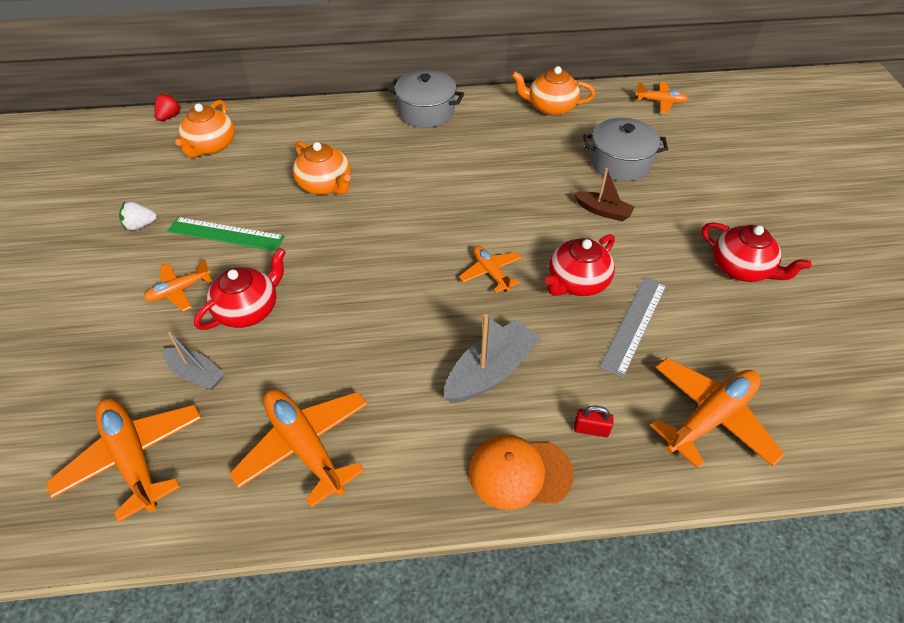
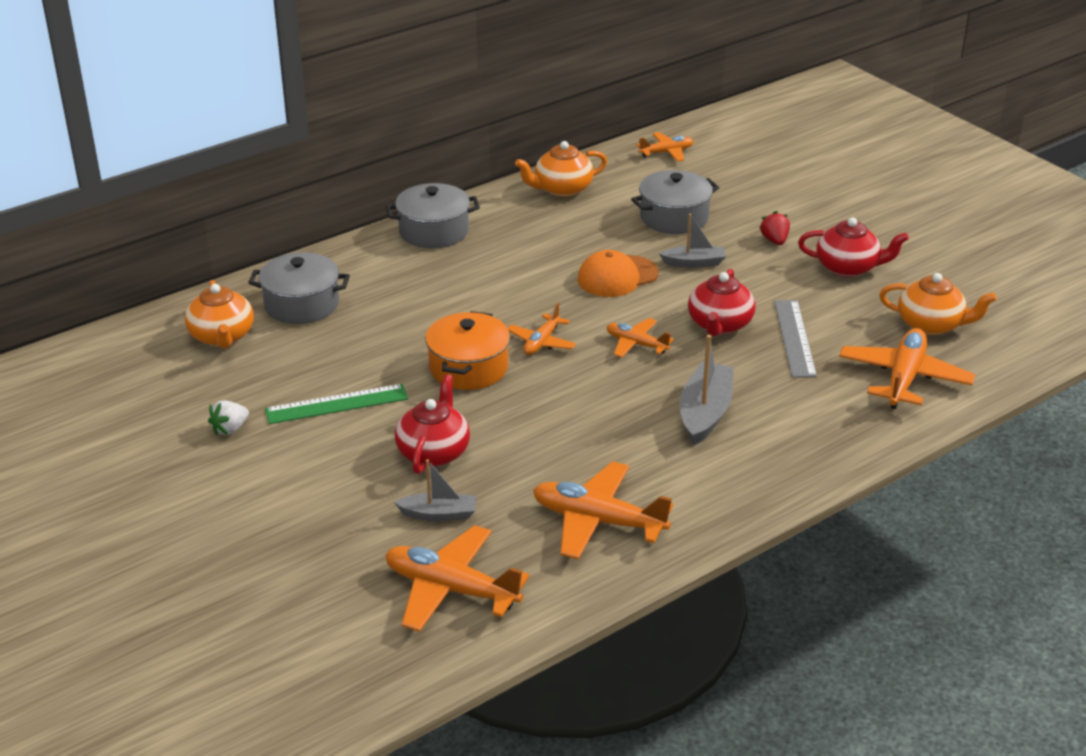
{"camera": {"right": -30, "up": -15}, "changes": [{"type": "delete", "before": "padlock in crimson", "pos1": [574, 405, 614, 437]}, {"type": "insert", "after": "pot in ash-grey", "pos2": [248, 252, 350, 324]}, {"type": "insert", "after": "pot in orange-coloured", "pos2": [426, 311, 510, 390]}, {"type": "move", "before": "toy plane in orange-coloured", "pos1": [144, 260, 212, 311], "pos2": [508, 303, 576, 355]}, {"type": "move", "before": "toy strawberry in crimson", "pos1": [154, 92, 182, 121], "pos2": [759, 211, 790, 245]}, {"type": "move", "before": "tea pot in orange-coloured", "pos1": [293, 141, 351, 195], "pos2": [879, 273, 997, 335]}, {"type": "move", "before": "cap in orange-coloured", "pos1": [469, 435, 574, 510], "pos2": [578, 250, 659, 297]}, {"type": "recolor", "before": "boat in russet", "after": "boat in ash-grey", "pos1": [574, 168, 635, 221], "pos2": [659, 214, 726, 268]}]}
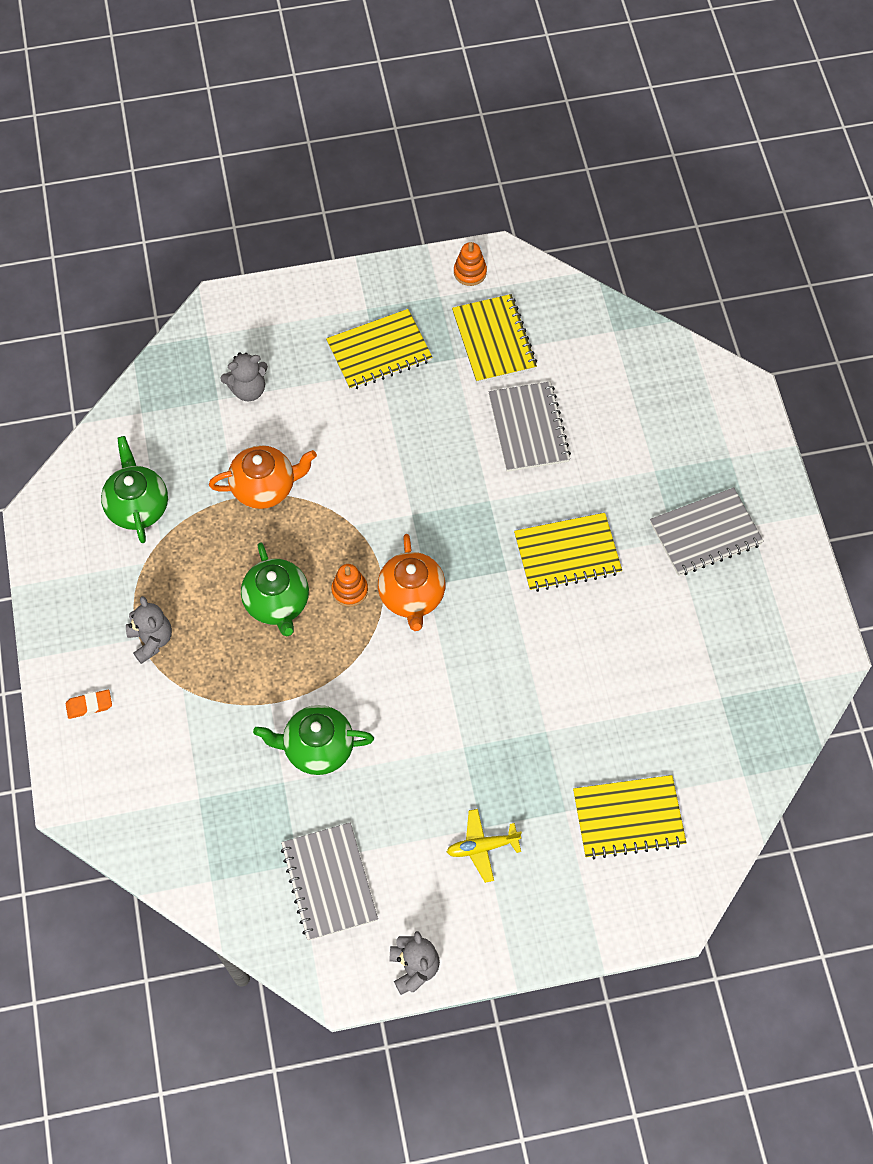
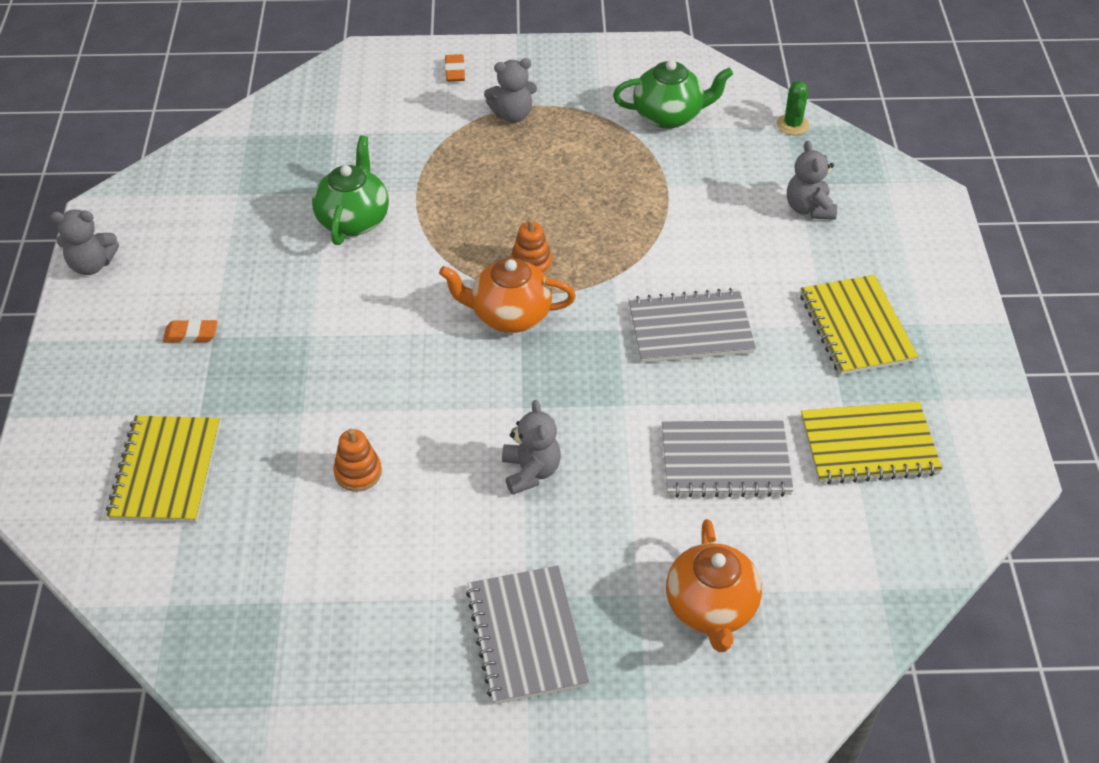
{"camera": {"right": 100, "up": -15}, "changes": [{"type": "delete", "before": "tea pot in green", "pos1": [241, 542, 309, 636]}, {"type": "insert", "after": "cactus in green", "pos2": [777, 80, 809, 135]}, {"type": "move", "before": "tea pot in orange-coloured", "pos1": [209, 445, 317, 509], "pos2": [666, 519, 762, 652]}, {"type": "move", "before": "notepad in ash-grey", "pos1": [281, 822, 378, 941], "pos2": [628, 288, 756, 363]}, {"type": "move", "before": "stacking toy in orange-coloured", "pos1": [454, 242, 487, 286], "pos2": [333, 429, 382, 492]}, {"type": "replace", "before": "toy plane in bright yellow", "after": "eraser in orange-coloured", "pos1": [447, 809, 522, 883], "pos2": [163, 319, 218, 343]}, {"type": "replace", "before": "notepad in bright yellow", "after": "teddy in ash-grey", "pos1": [514, 513, 622, 592], "pos2": [502, 400, 561, 495]}]}
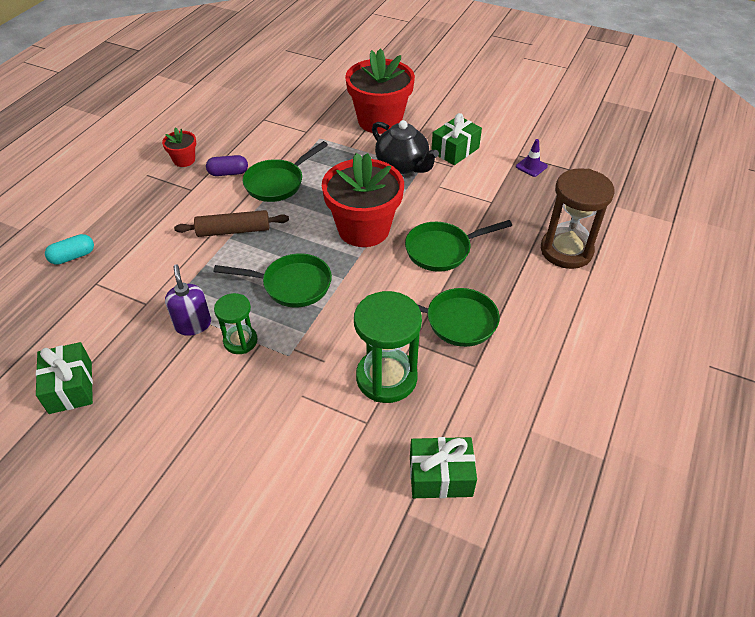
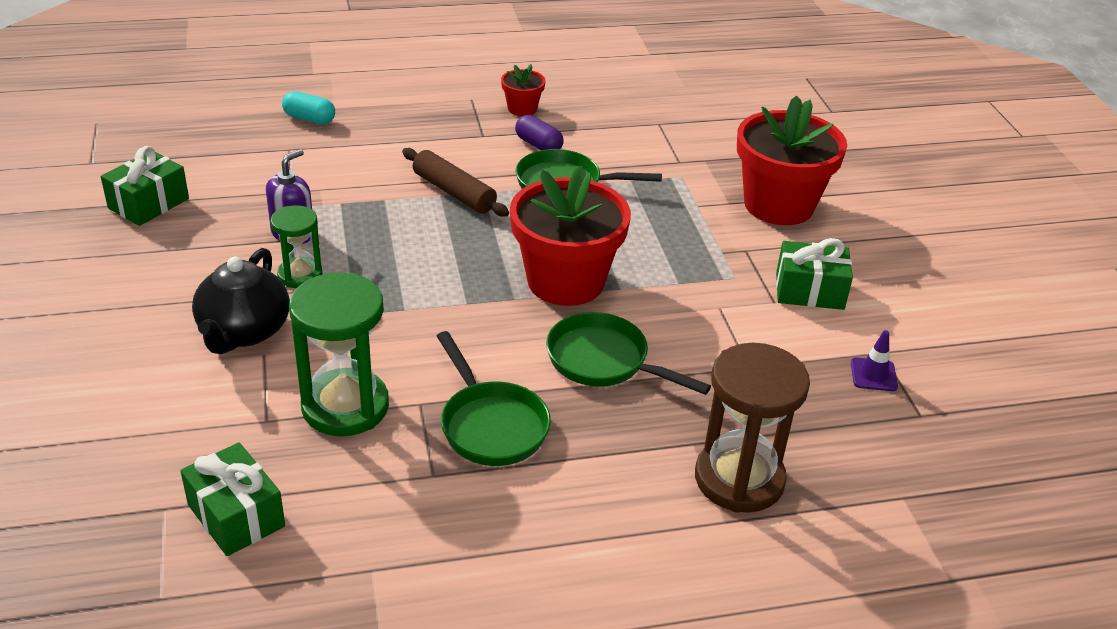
{"camera": {"right": 50, "up": -10}, "changes": [{"type": "delete", "before": "pan in green", "pos1": [214, 253, 332, 308]}, {"type": "move", "before": "tea pot in jet-black", "pos1": [372, 120, 439, 174], "pos2": [192, 248, 290, 354]}]}
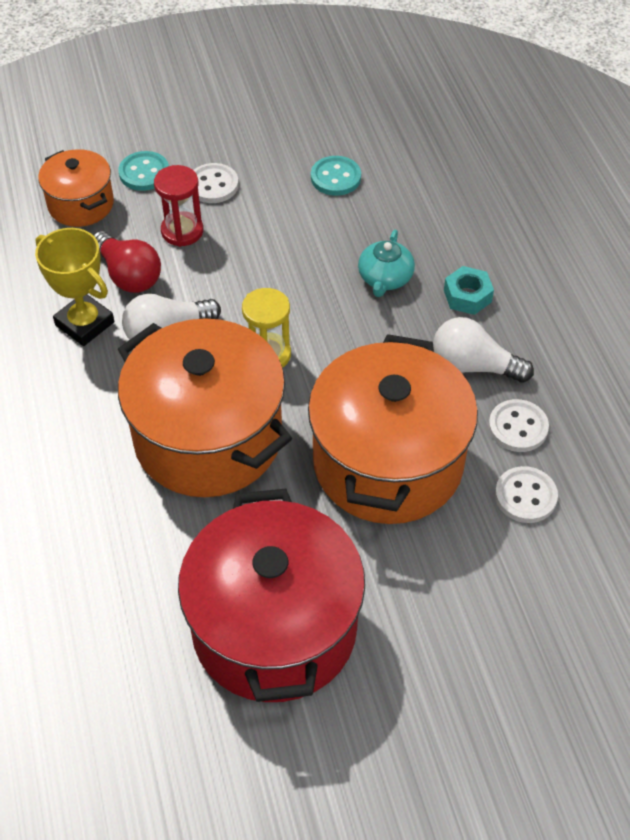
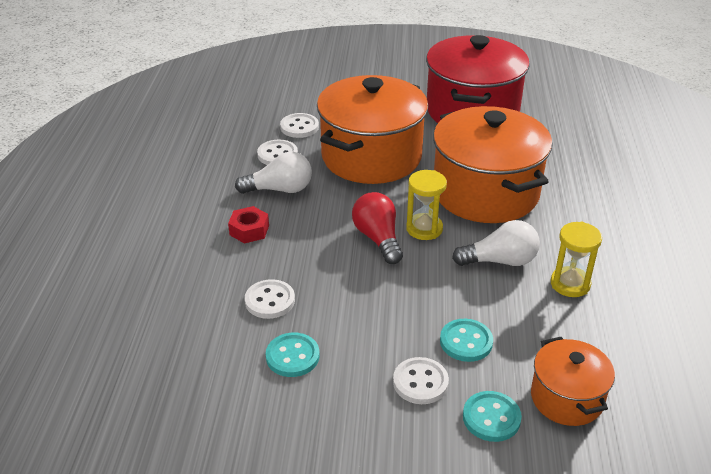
{"camera": {"right": -160, "up": -15}, "changes": [{"type": "delete", "before": "tea pot in aqua", "pos1": [358, 230, 415, 297]}, {"type": "insert", "after": "sewing button in snow-white", "pos2": [245, 279, 295, 319]}, {"type": "move", "before": "light bulb in crimson", "pos1": [93, 231, 161, 293], "pos2": [352, 192, 403, 264]}, {"type": "replace", "before": "prize cup in bright yellow", "after": "sand timer in bright yellow", "pos1": [35, 228, 114, 346], "pos2": [551, 222, 602, 297]}, {"type": "replace", "before": "sand timer in crimson", "after": "sewing button in aqua", "pos1": [154, 165, 203, 247], "pos2": [440, 319, 493, 362]}, {"type": "recolor", "before": "hexagon nut in aqua", "after": "hexagon nut in crimson", "pos1": [444, 266, 494, 315], "pos2": [228, 206, 269, 244]}, {"type": "rotate", "before": "light bulb in snow-white", "pos1": [433, 317, 534, 383], "pos2": [235, 151, 312, 194], "turn": -45}]}
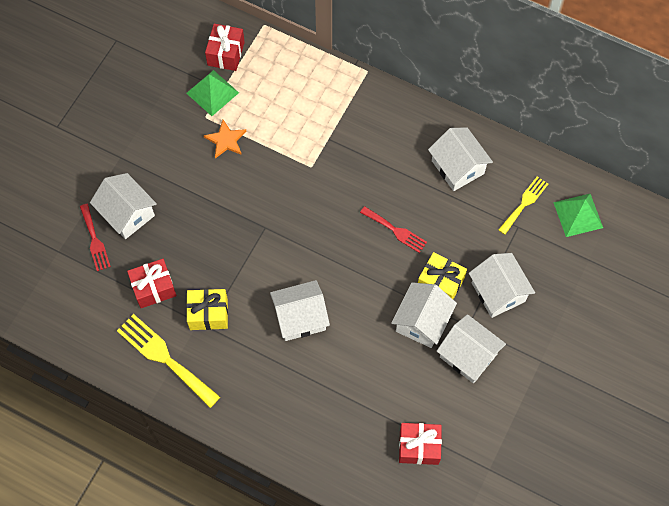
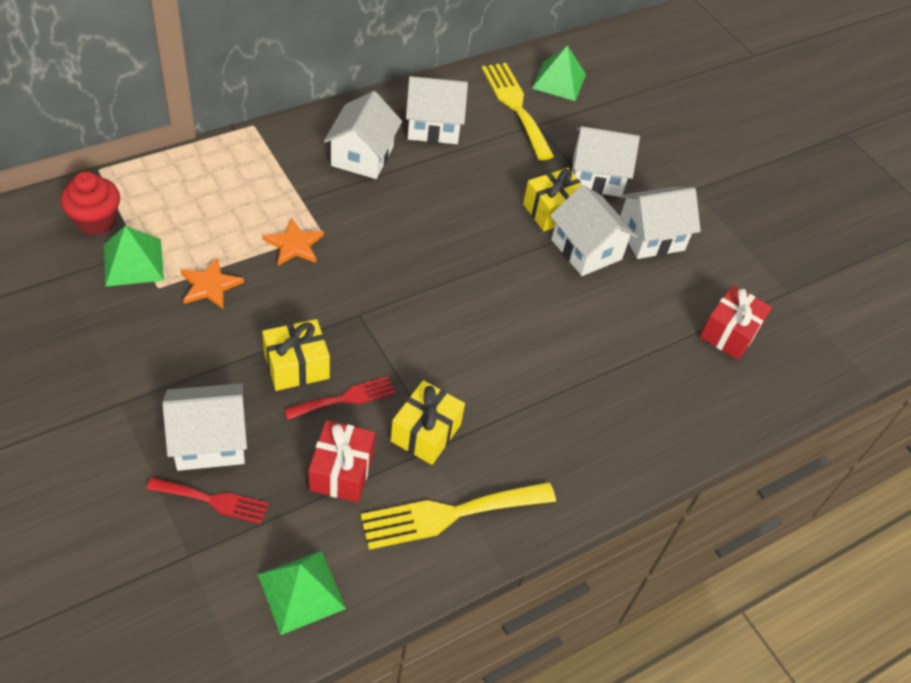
{"camera": {"right": -65, "up": -15}, "changes": [{"type": "insert", "after": "pyramid shape in green", "pos2": [258, 550, 346, 635]}, {"type": "insert", "after": "wrapped gift in bright yellow", "pos2": [262, 319, 330, 391]}, {"type": "insert", "after": "five-pointed star in orange-coloured", "pos2": [263, 218, 324, 266]}, {"type": "move", "before": "cottage in snow-white", "pos1": [270, 280, 330, 341], "pos2": [324, 91, 402, 179]}, {"type": "move", "before": "dinner fork in crimson", "pos1": [360, 206, 427, 253], "pos2": [284, 376, 396, 420]}, {"type": "replace", "before": "wrapped gift in crimson", "after": "muffin in crimson", "pos1": [205, 24, 245, 71], "pos2": [60, 171, 120, 236]}, {"type": "resize", "before": "dinner fork in bright yellow", "pos1": [498, 177, 548, 235], "pos2": [481, 63, 554, 160], "scale": 1.65}]}
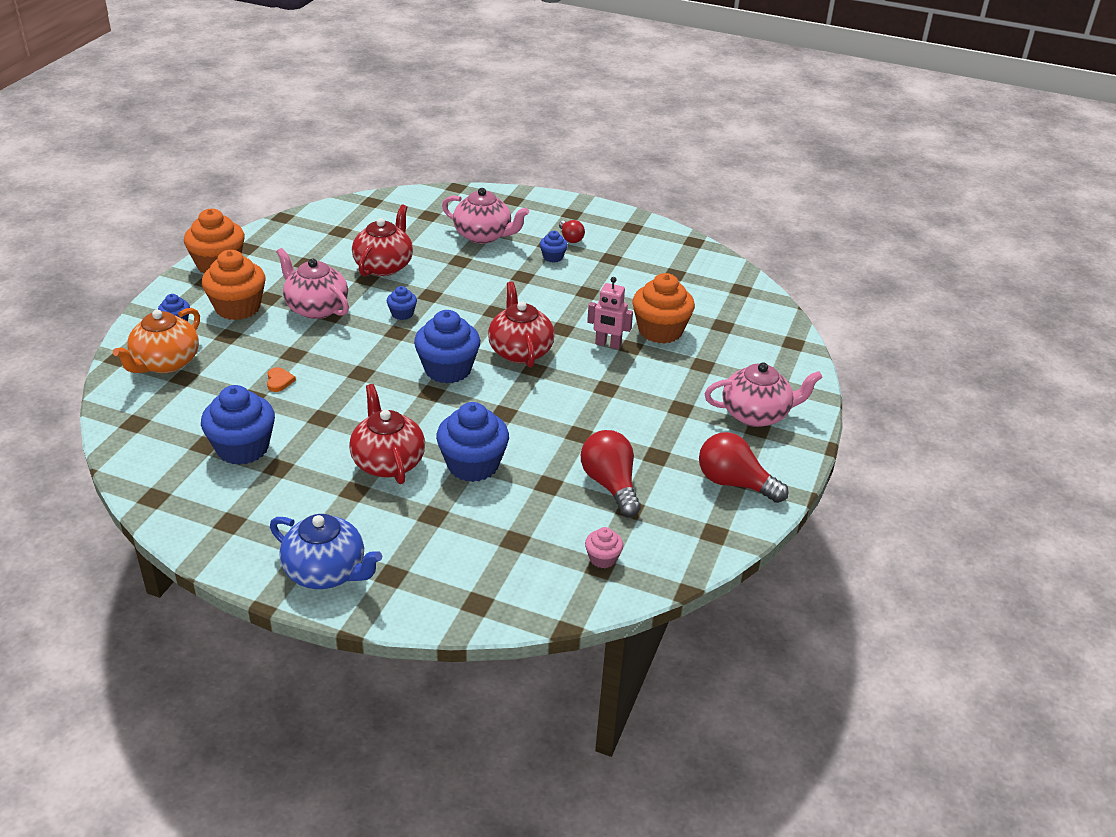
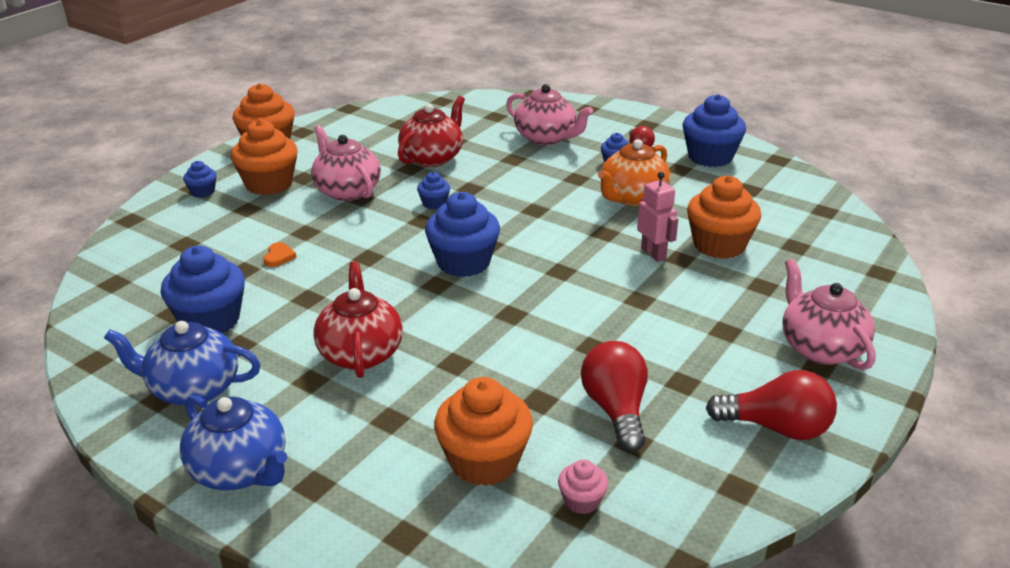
{"camera": {"right": 15, "up": -5}, "changes": [{"type": "delete", "before": "tea pot in crimson", "pos1": [488, 282, 555, 368]}, {"type": "insert", "after": "tea pot in blue", "pos2": [104, 321, 260, 406]}, {"type": "insert", "after": "muffin in orange-coloured", "pos2": [434, 377, 533, 486]}, {"type": "move", "before": "tea pot in orange-coloured", "pos1": [113, 308, 200, 373], "pos2": [598, 139, 670, 206]}, {"type": "move", "before": "muffin in blue", "pos1": [436, 402, 509, 482], "pos2": [683, 94, 746, 167]}, {"type": "rotate", "before": "robot in rose-pink", "pos1": [587, 277, 633, 349], "pos2": [637, 172, 678, 262], "turn": -150}, {"type": "rotate", "before": "light bulb in crimson", "pos1": [699, 432, 789, 503], "pos2": [706, 370, 837, 440], "turn": 150}, {"type": "rotate", "before": "tea pot in rose-pink", "pos1": [704, 363, 823, 427], "pos2": [782, 259, 876, 370], "turn": -120}]}
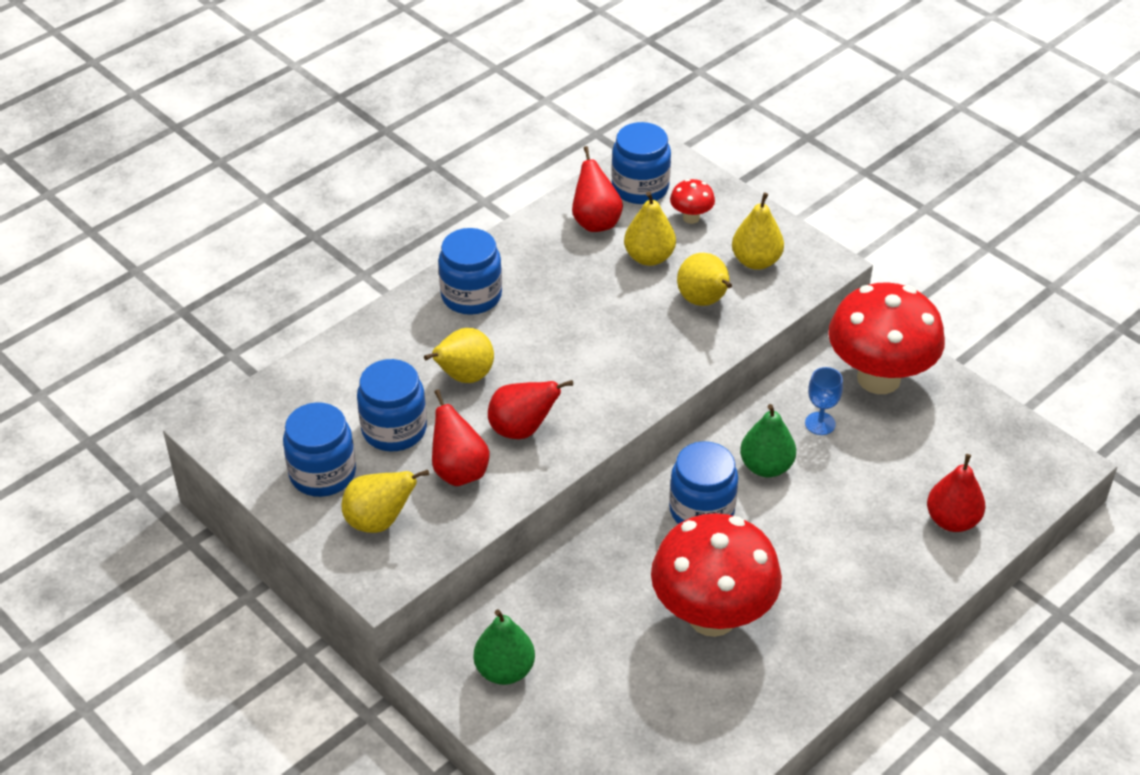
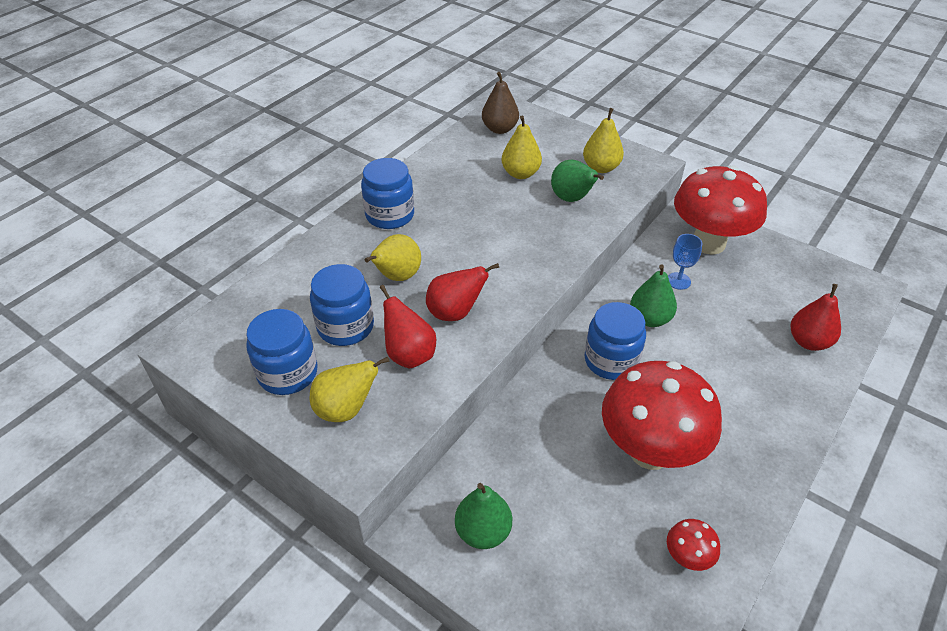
{"camera": {"right": -10, "up": 0}, "changes": [{"type": "delete", "before": "pear fruit in crimson", "pos1": [572, 146, 623, 232]}, {"type": "move", "before": "mushroom in crimson", "pos1": [670, 179, 715, 224], "pos2": [667, 519, 720, 571]}, {"type": "replace", "before": "jam jar in blue", "after": "pear fruit in russet", "pos1": [611, 122, 671, 204], "pos2": [482, 72, 519, 134]}, {"type": "recolor", "before": "pear fruit in bright yellow", "after": "pear fruit in green", "pos1": [677, 253, 732, 306], "pos2": [551, 160, 604, 202]}]}
